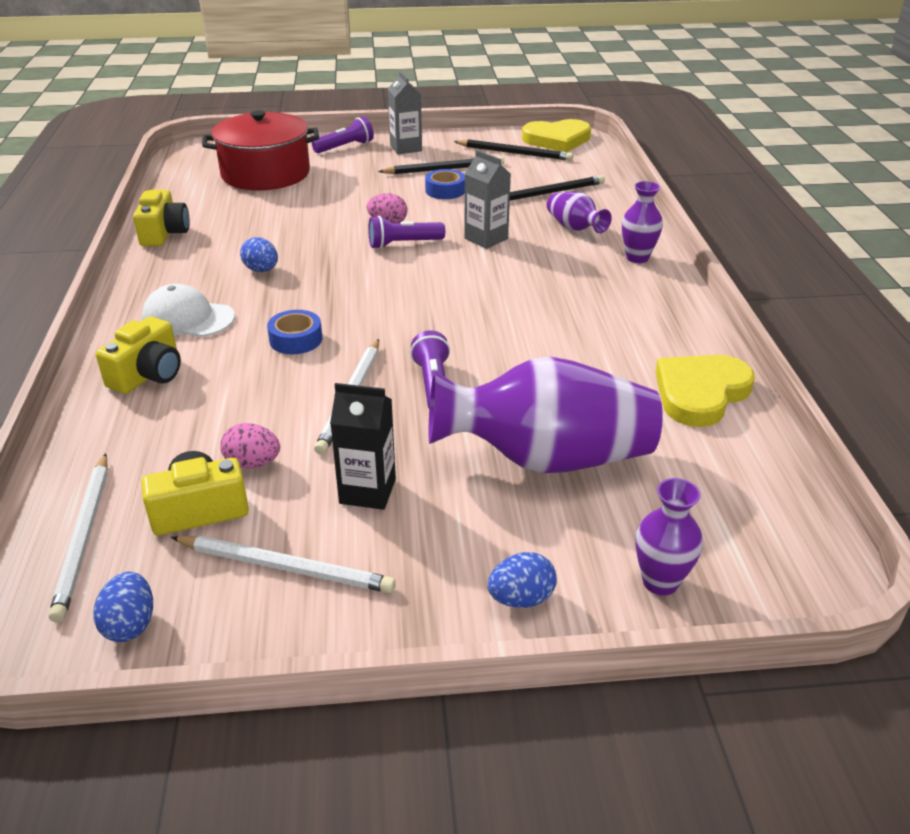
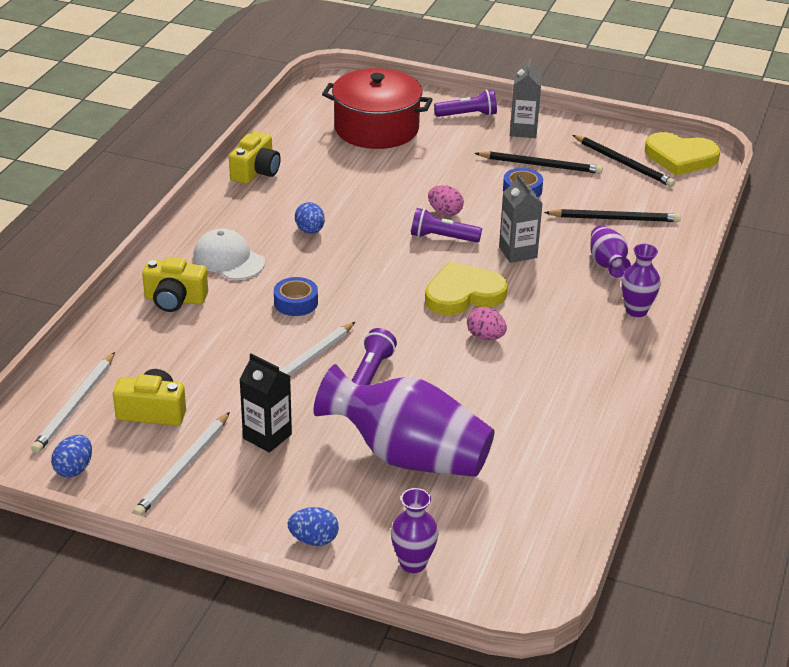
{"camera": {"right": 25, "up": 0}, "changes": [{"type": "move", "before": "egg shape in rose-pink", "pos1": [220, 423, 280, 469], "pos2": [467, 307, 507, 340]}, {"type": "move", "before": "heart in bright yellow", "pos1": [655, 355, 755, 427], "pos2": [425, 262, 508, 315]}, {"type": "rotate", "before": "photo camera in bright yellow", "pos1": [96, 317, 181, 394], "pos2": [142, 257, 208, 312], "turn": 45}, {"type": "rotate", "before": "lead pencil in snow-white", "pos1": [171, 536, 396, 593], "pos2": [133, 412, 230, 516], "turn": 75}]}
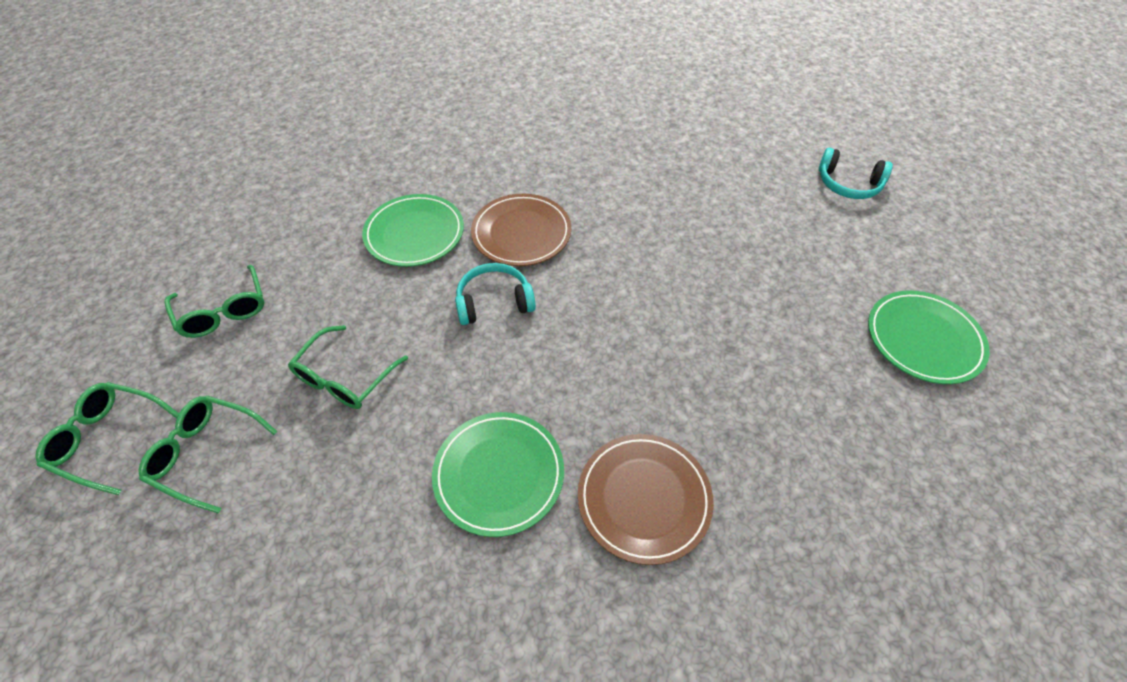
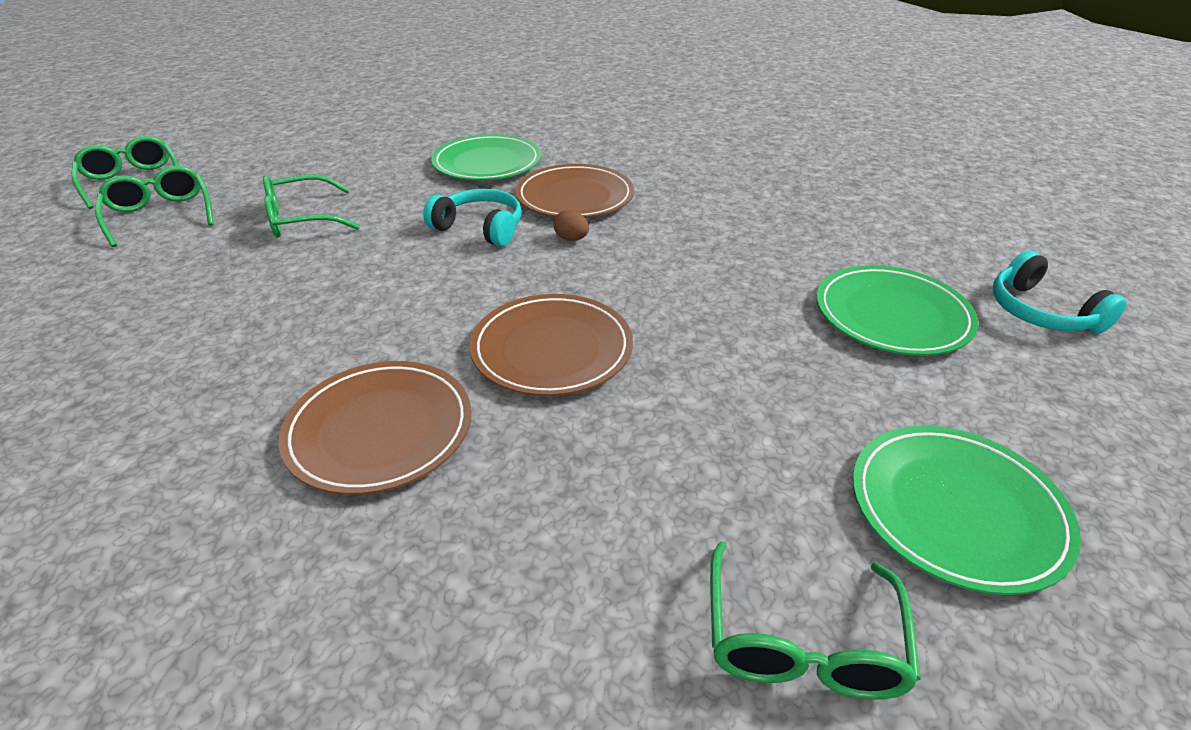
{"camera": {"right": 40, "up": -15}, "changes": [{"type": "insert", "after": "plate in russet", "pos2": [470, 294, 633, 396]}, {"type": "insert", "after": "egg shape in russet", "pos2": [554, 210, 589, 241]}, {"type": "move", "before": "eyeglasses in green", "pos1": [165, 265, 264, 338], "pos2": [710, 541, 921, 700]}, {"type": "move", "before": "plate in green", "pos1": [432, 412, 564, 537], "pos2": [817, 265, 979, 356]}]}
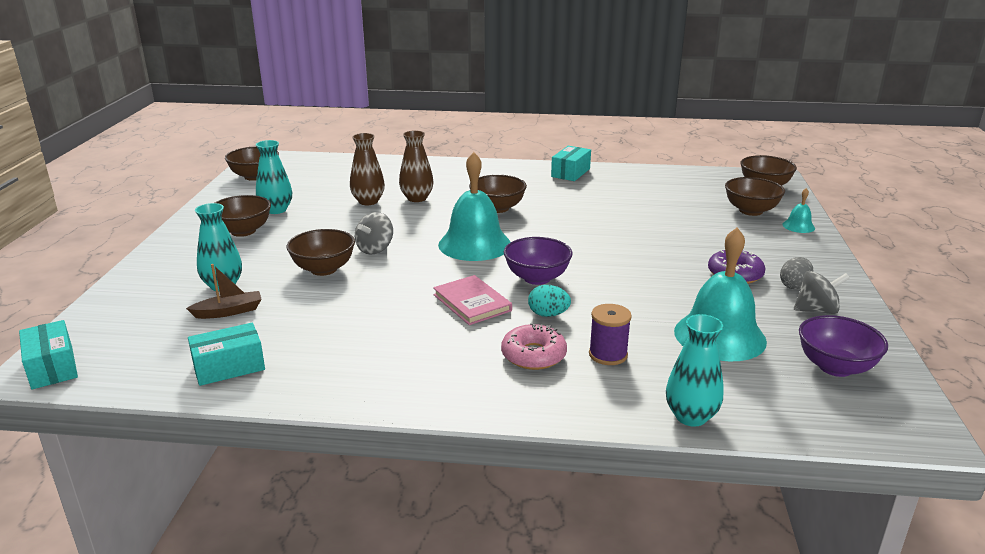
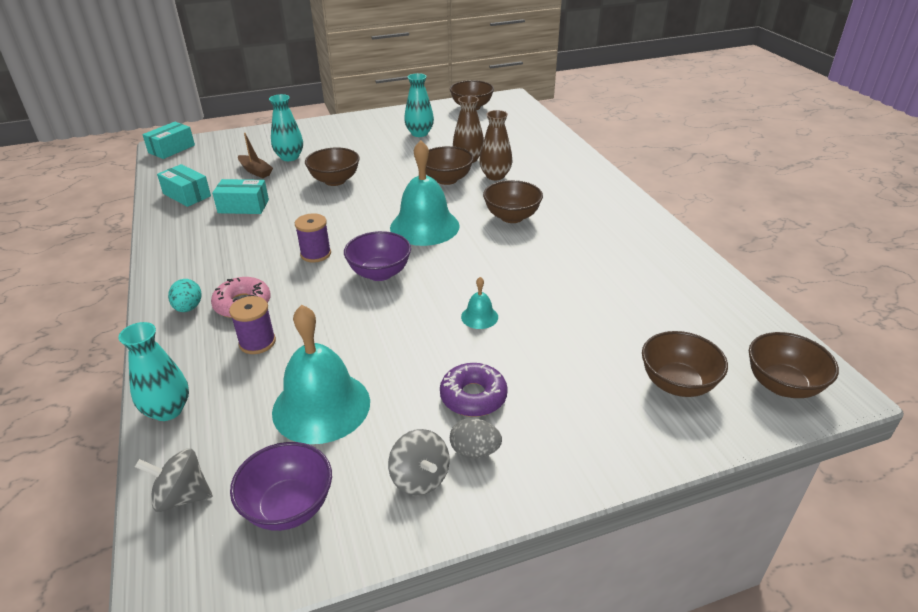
{"camera": {"right": 65, "up": 10}, "changes": [{"type": "move", "before": "bowl in russet", "pos1": [215, 195, 271, 237], "pos2": [426, 146, 474, 185]}, {"type": "move", "before": "whirligig in ash-grey", "pos1": [355, 212, 393, 255], "pos2": [135, 449, 212, 512]}, {"type": "move", "before": "egg shape in aqua", "pos1": [528, 285, 571, 317], "pos2": [168, 279, 202, 312]}, {"type": "move", "before": "package in aqua", "pos1": [551, 146, 591, 181], "pos2": [212, 179, 269, 214]}, {"type": "move", "before": "hand bell in aqua", "pos1": [782, 188, 815, 233], "pos2": [461, 277, 498, 329]}, {"type": "replace", "before": "hardback in rose-pink", "after": "spool in purple", "pos1": [433, 275, 512, 325], "pos2": [295, 214, 331, 262]}]}
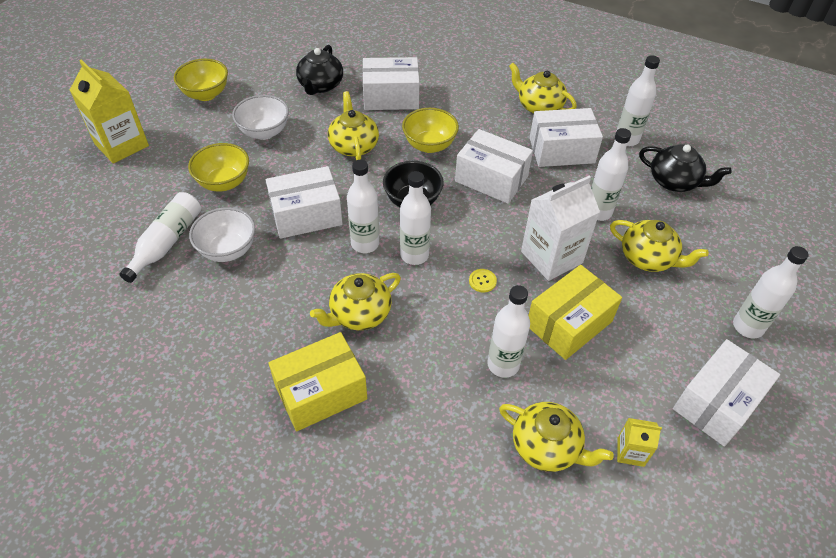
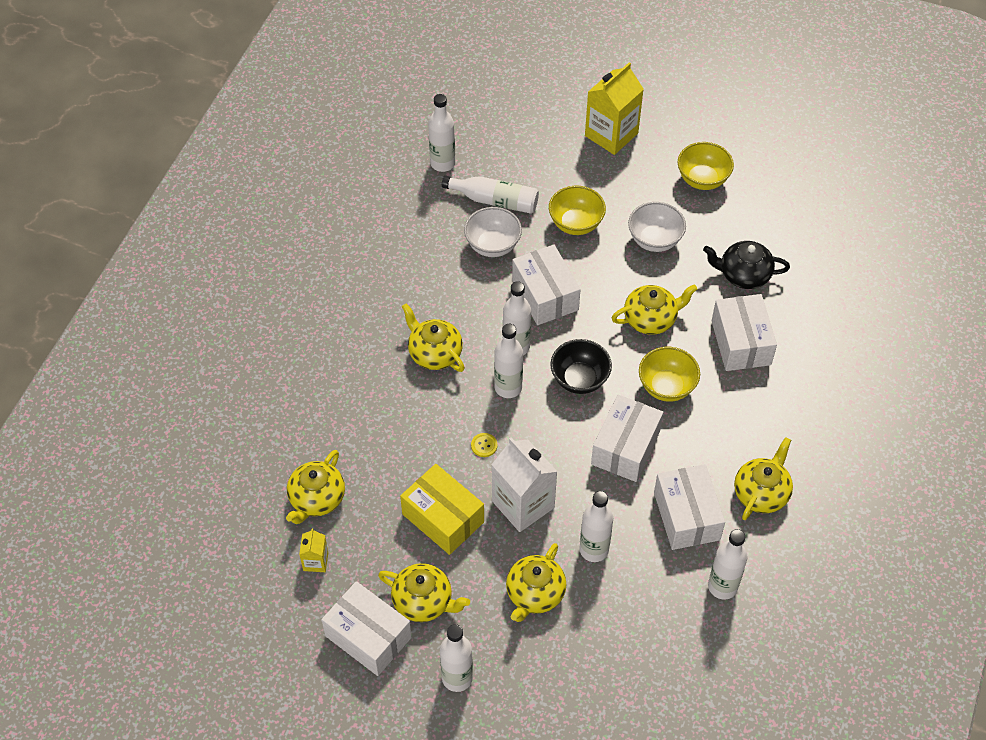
{"camera": {"right": 85, "up": 5}, "changes": [{"type": "delete", "before": "package in bright yellow", "pos1": [268, 332, 367, 431]}, {"type": "delete", "before": "tea pot in jet-black", "pos1": [639, 144, 732, 192]}, {"type": "insert", "after": "tea pot in bright yellow", "pos2": [378, 563, 470, 622]}, {"type": "move", "before": "bottle in snow-white", "pos1": [487, 285, 530, 378], "pos2": [428, 94, 455, 172]}]}
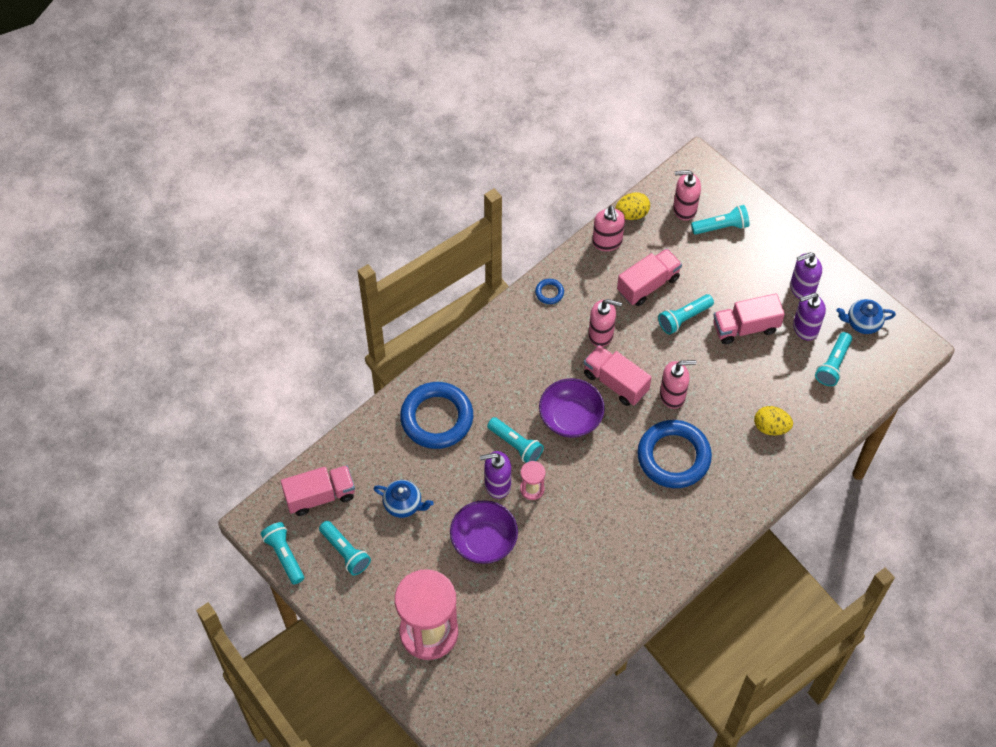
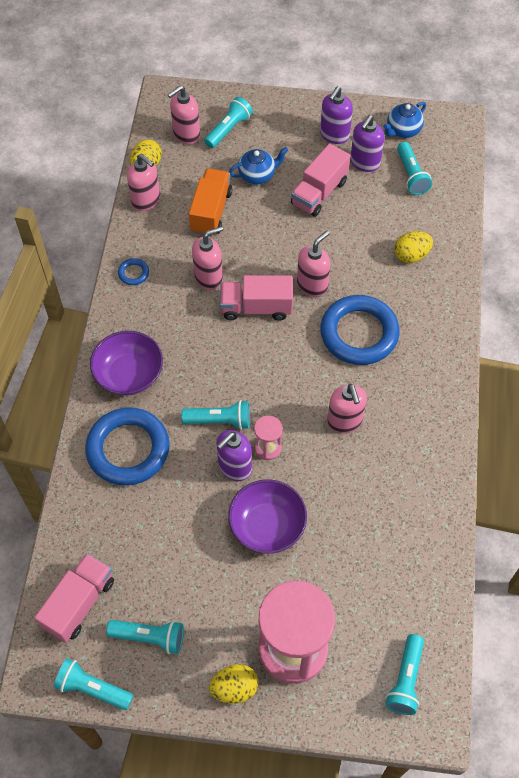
{"camera": {"right": -40, "up": 0}, "changes": [{"type": "insert", "after": "egg shape in bright yellow", "pos2": [209, 664, 258, 704]}, {"type": "insert", "after": "soap dispenser in rose-pink", "pos2": [327, 384, 367, 433]}, {"type": "move", "before": "tea pot in blue", "pos1": [373, 480, 434, 518], "pos2": [229, 147, 288, 184]}, {"type": "move", "before": "bowl in purple", "pos1": [539, 378, 605, 438], "pos2": [90, 331, 163, 395]}, {"type": "move", "before": "pocket torch in aqua", "pos1": [658, 294, 714, 334], "pos2": [385, 634, 424, 715]}, {"type": "recolor", "before": "truck in rose-pink", "after": "truck in orange-coloured", "pos1": [617, 248, 682, 306], "pos2": [189, 168, 232, 236]}]}
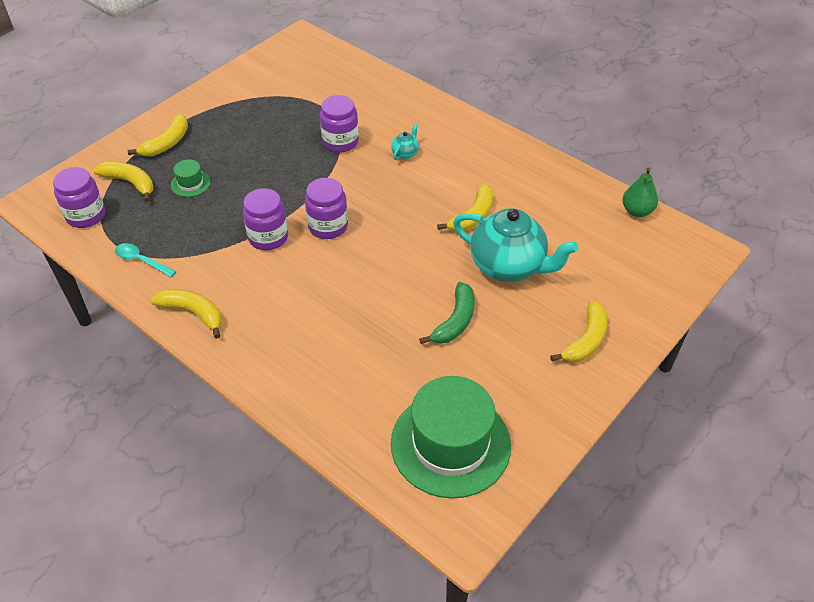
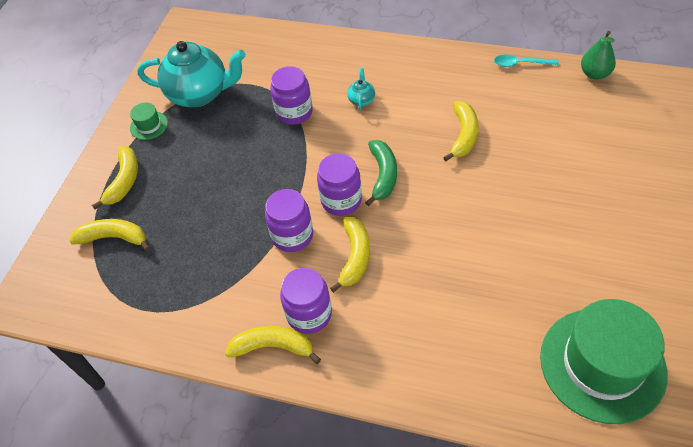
{"camera": {"right": -20, "up": 5}, "changes": [{"type": "move", "before": "jam jar in purple", "pos1": [53, 167, 105, 228], "pos2": [280, 268, 332, 334]}, {"type": "move", "before": "spoon in aqua", "pos1": [115, 243, 176, 277], "pos2": [494, 54, 558, 67]}, {"type": "move", "before": "hat in green", "pos1": [171, 159, 210, 197], "pos2": [130, 103, 168, 140]}, {"type": "move", "before": "toy banana in green", "pos1": [419, 282, 475, 344], "pos2": [365, 140, 397, 206]}, {"type": "move", "before": "tea pot in aqua", "pos1": [453, 208, 578, 282], "pos2": [137, 41, 246, 107]}, {"type": "move", "before": "toy banana in bright yellow", "pos1": [550, 300, 608, 362], "pos2": [330, 216, 370, 293]}]}
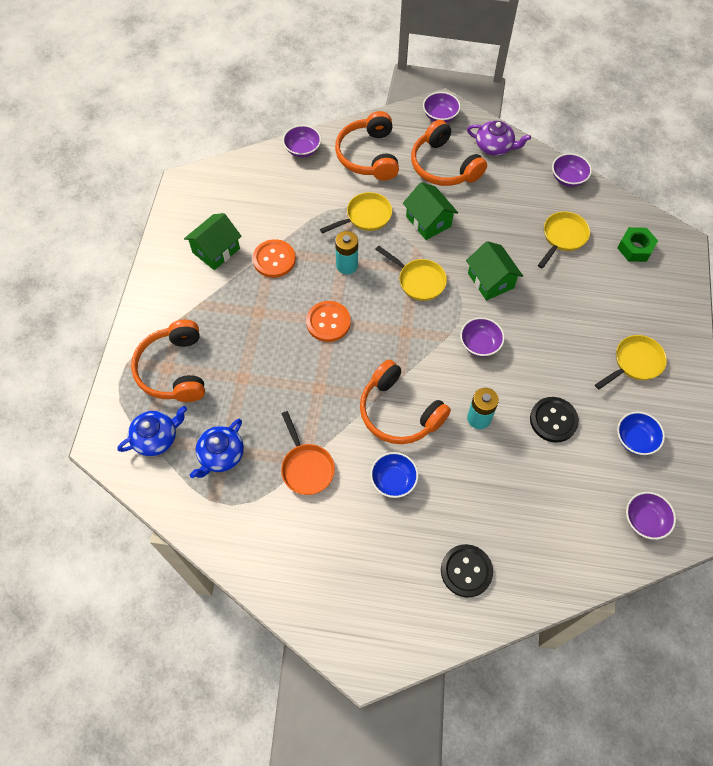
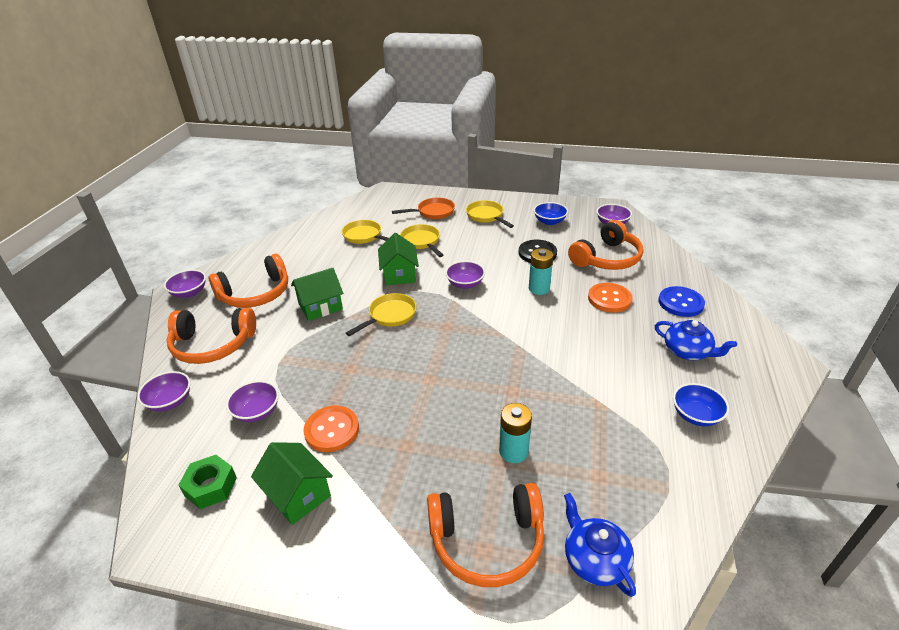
{"camera": {"right": -85, "up": -25}, "changes": [{"type": "delete", "before": "tea pot in purple", "pos1": [467, 121, 531, 156]}, {"type": "move", "before": "tea pot in blue", "pos1": [190, 419, 244, 478], "pos2": [655, 320, 737, 360]}, {"type": "move", "before": "pan in orange-coloured", "pos1": [281, 411, 335, 495], "pos2": [392, 197, 455, 219]}, {"type": "move", "before": "sewing button in orange-coloured", "pos1": [306, 301, 351, 342], "pos2": [588, 283, 632, 313]}, {"type": "move", "before": "pan in bright yellow", "pos1": [320, 192, 392, 234], "pos2": [400, 224, 443, 257]}, {"type": "move", "before": "AA battery in aqua", "pos1": [335, 231, 358, 274], "pos2": [499, 403, 532, 463]}, {"type": "move", "before": "headset in orange-coloured", "pos1": [360, 360, 451, 444], "pos2": [568, 220, 643, 270]}, {"type": "move", "before": "bowl in blue", "pos1": [370, 452, 419, 498], "pos2": [673, 383, 729, 426]}, {"type": "move", "before": "bowl in purple", "pos1": [552, 153, 592, 187], "pos2": [226, 381, 279, 422]}, {"type": "move", "before": "hexagon nut in green", "pos1": [618, 227, 658, 262], "pos2": [178, 455, 237, 509]}, {"type": "recolor", "before": "sewing button in jet-black", "after": "sewing button in blue", "pos1": [441, 544, 493, 598], "pos2": [658, 286, 705, 317]}, {"type": "rotate", "before": "cottage in green", "pos1": [466, 241, 523, 300], "pos2": [378, 233, 419, 286], "turn": -75}]}
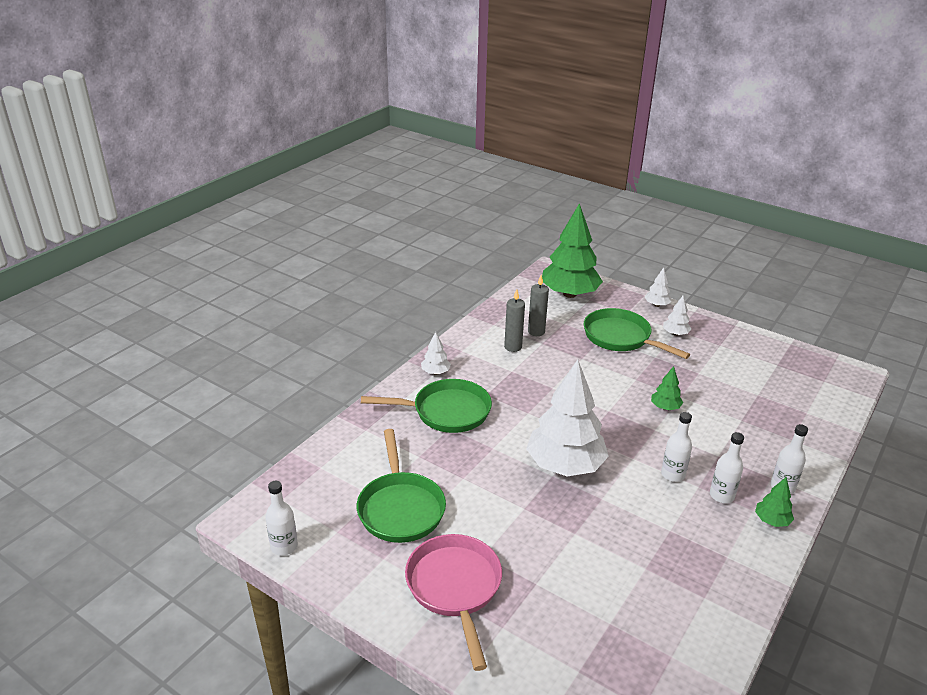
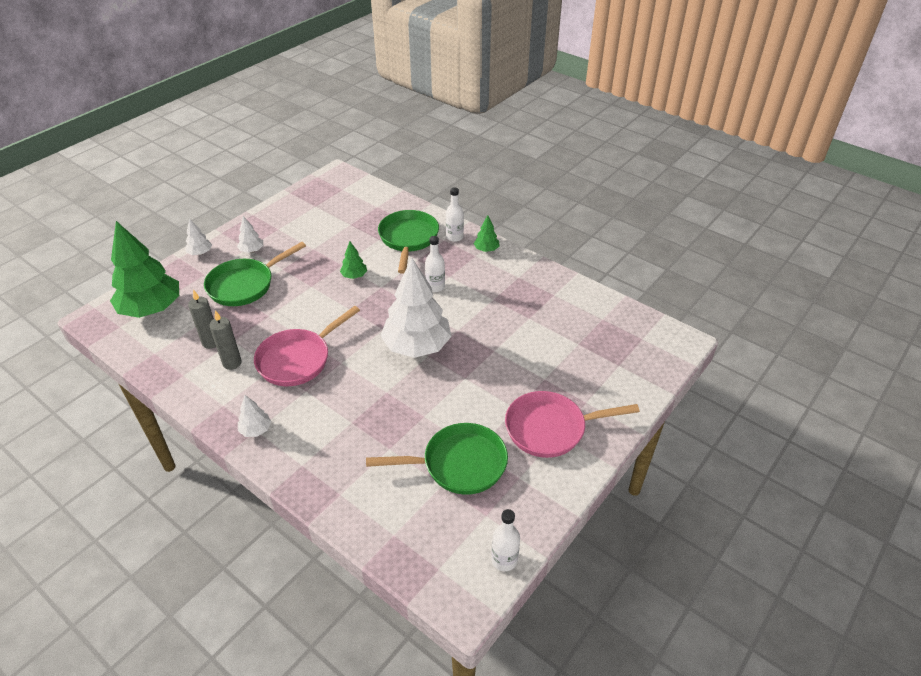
{"camera": {"right": -85, "up": 10}, "changes": [{"type": "delete", "before": "bottle in snow-white", "pos1": [710, 432, 744, 503]}, {"type": "insert", "after": "pan in rose-pink", "pos2": [254, 306, 360, 386]}, {"type": "move", "before": "pan in green", "pos1": [361, 379, 492, 433], "pos2": [378, 210, 439, 274]}]}
